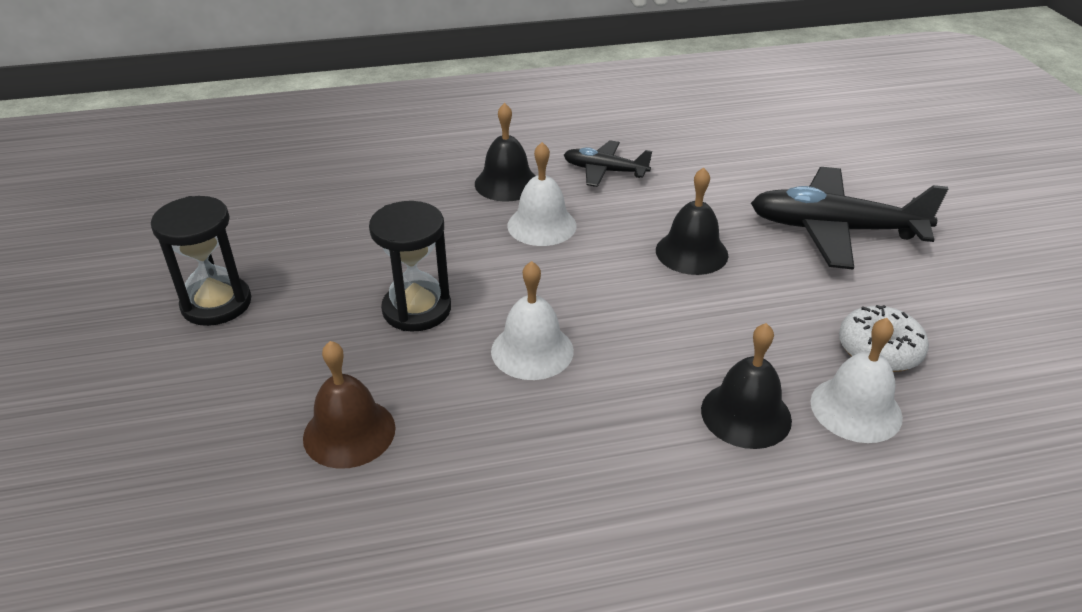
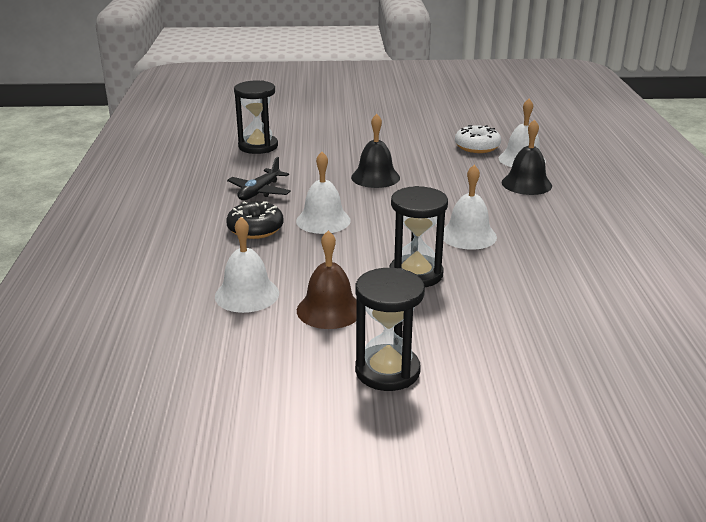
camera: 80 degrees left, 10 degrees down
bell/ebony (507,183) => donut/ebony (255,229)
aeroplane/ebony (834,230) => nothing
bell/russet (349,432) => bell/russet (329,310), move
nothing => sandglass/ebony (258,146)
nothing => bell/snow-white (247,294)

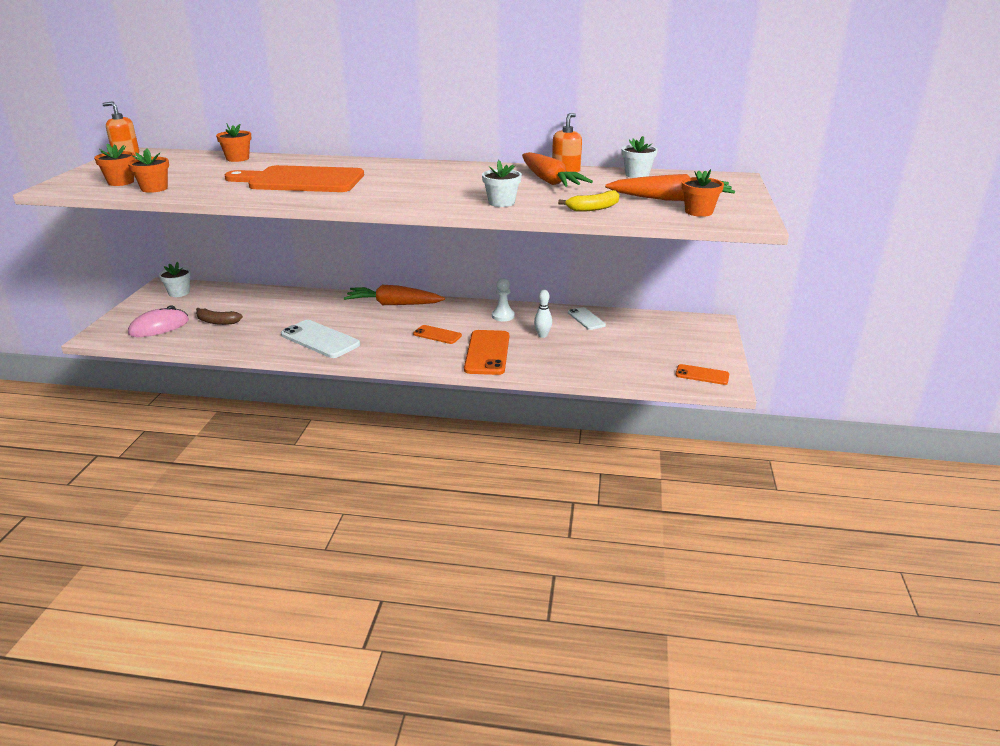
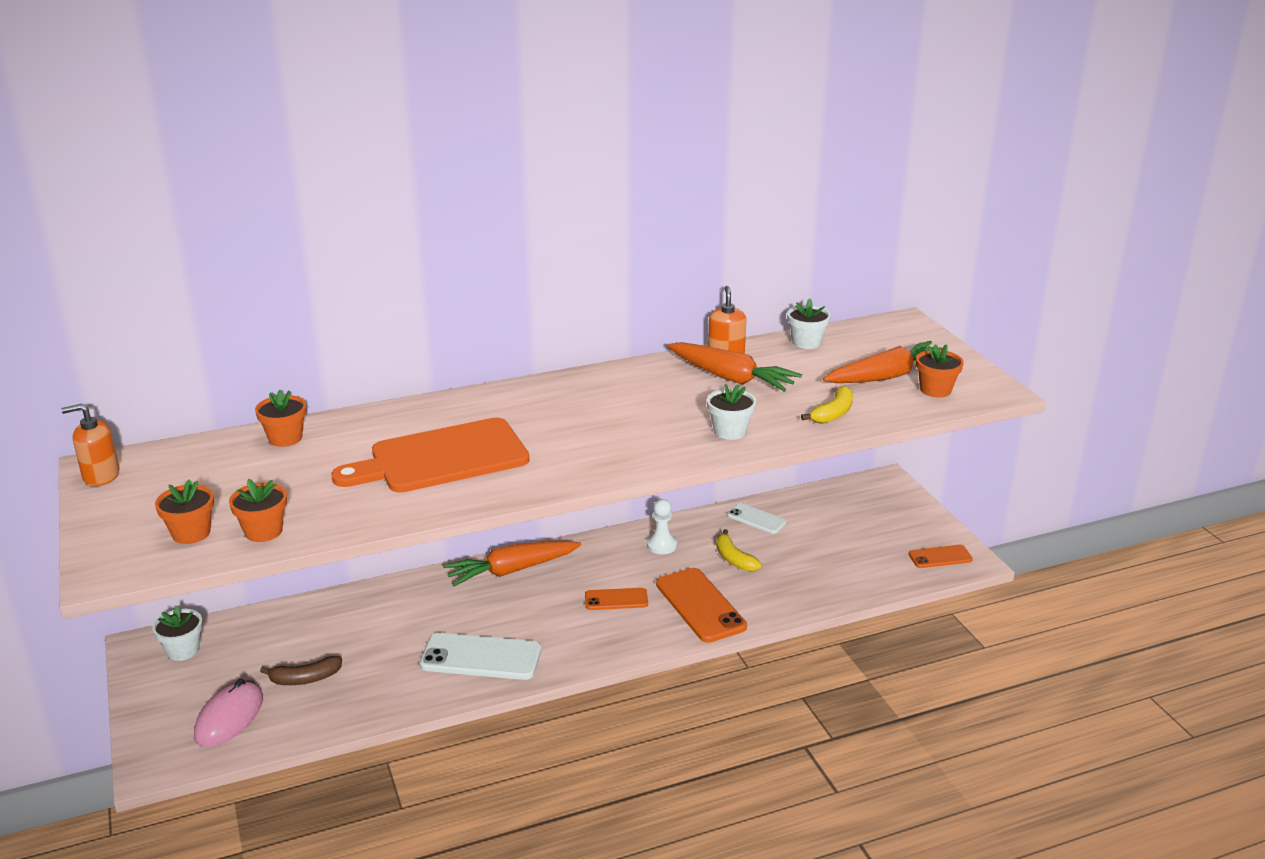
camera: 30 degrees left, 0 degrees up
tenpin/snow-white (542,335) => banana fruit/bright yellow (734,559)

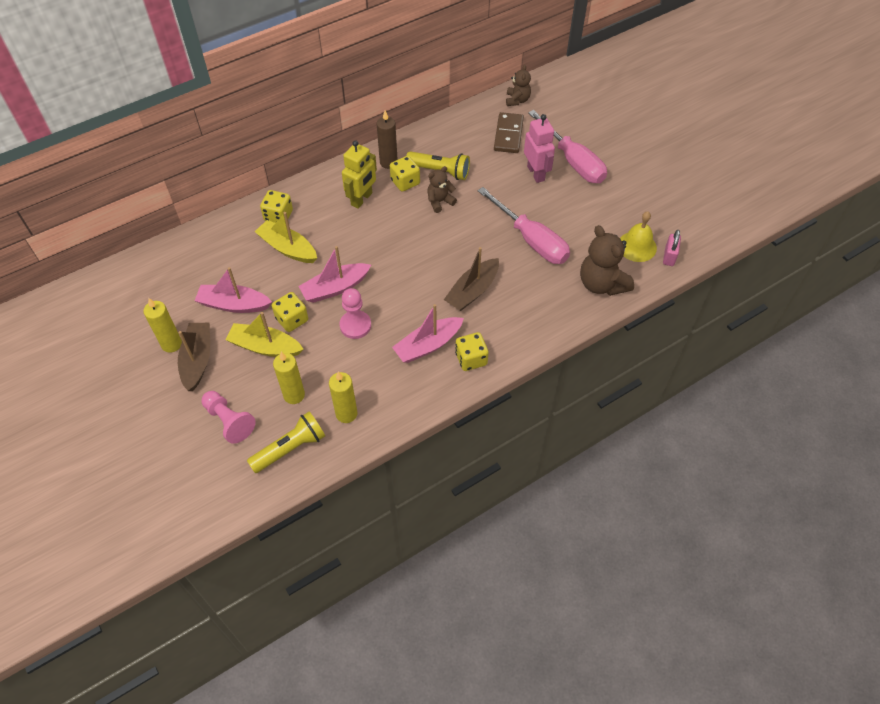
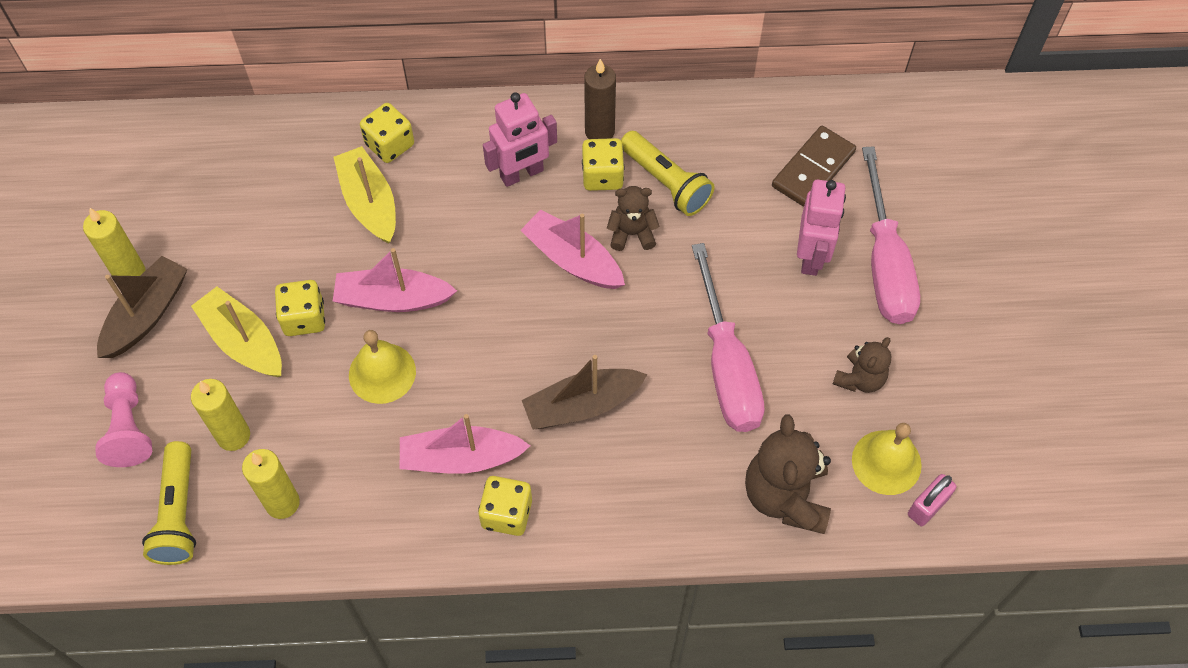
camera: 30 degrees right, 5 degrees up
teddy/russet (517,100) => teddy/russet (859,379), move
robot figure/bright yellow (362,199) => robot figure/pink (522,174)
sailboat/pink (234,304) => sailboat/pink (572,260), move
pawn/pink (355,325) => bell/bright yellow (382,373)
pocket torch/bright yellow (290,448) => pocket torch/bright yellow (178,513), 90 degrees clockwise

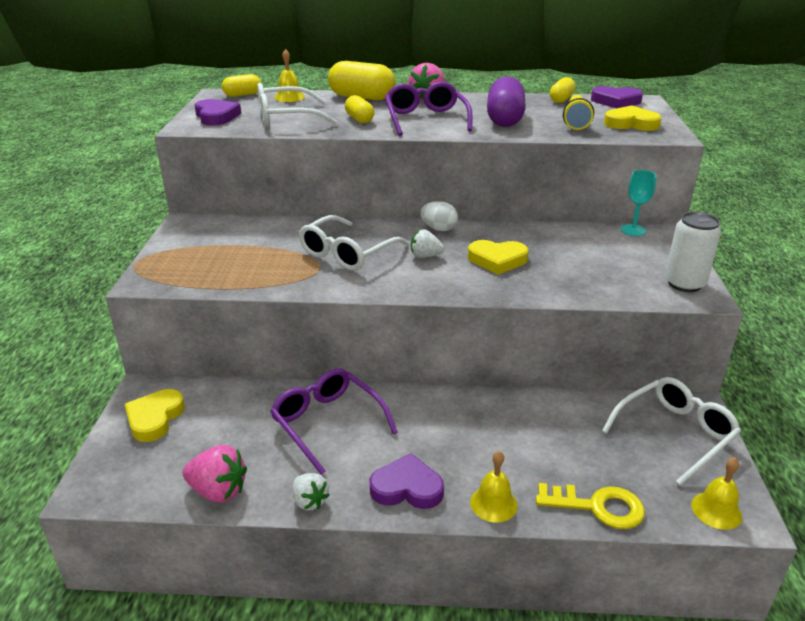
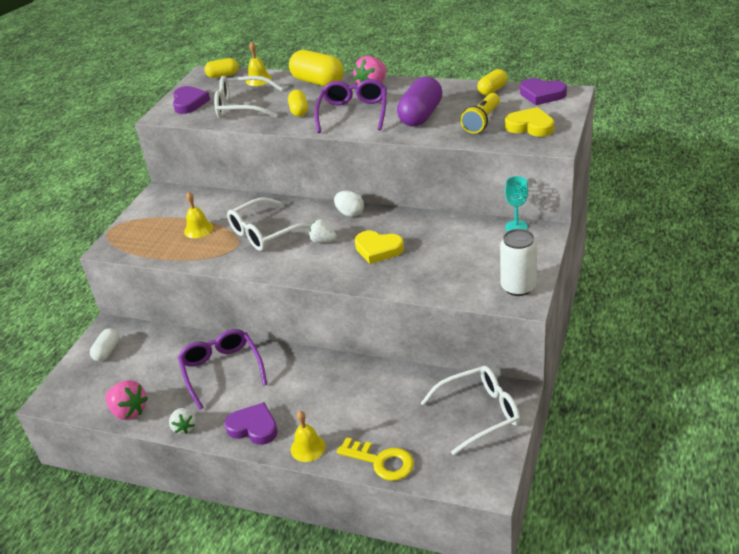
camera: 20 degrees right, 5 degrees up
heart shape/bright yellow (154,418) => pill shape/snow-white (107,351)
bell/bright yellow (716,510) => bell/bright yellow (198,229), move

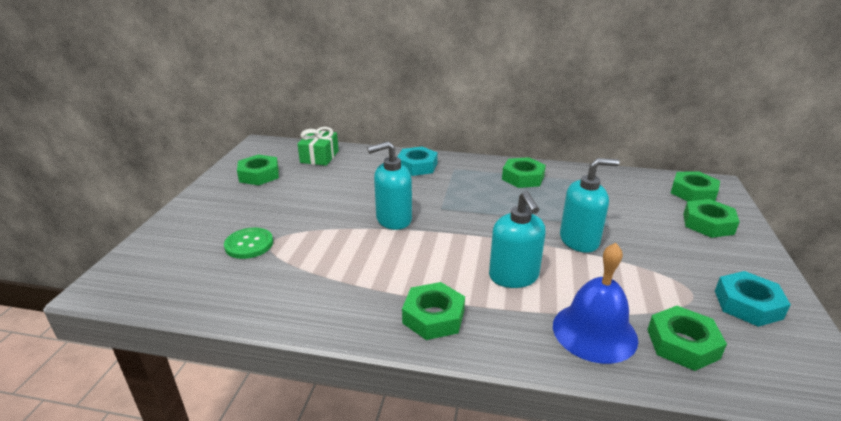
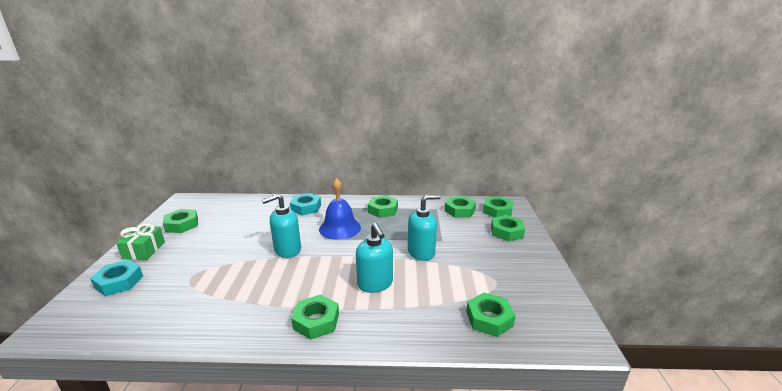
camera: 10 degrees left, 5 degrees down
present/green (319,157) => present/green (144,250), move
shirt button/green (249,244) => nothing
bell/blue (594,332) => bell/blue (340,228), move
hex nut/aqua (748,304) => hex nut/aqua (119,282), move
nothing => hex nut/green (459,210)

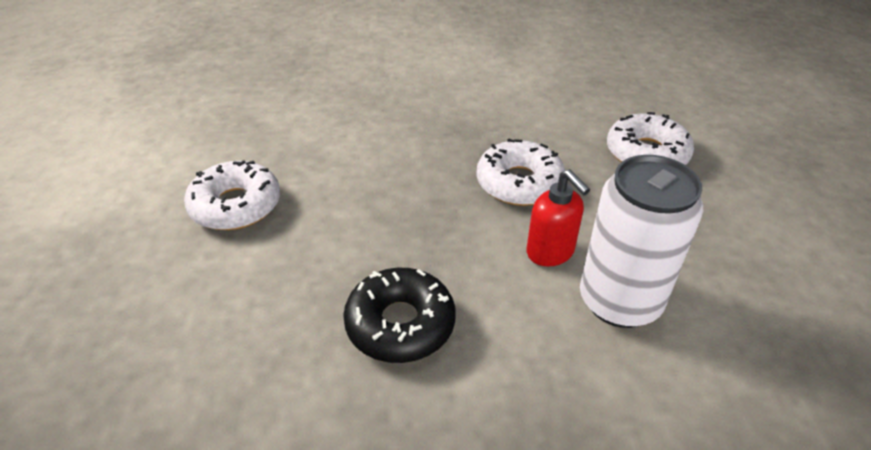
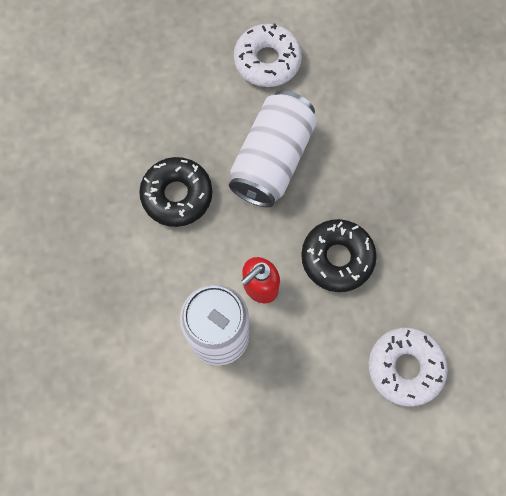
camera: 80 degrees right, 30 degrees up
donut/snow-white (519,183) => donut/ebony (337,258)
nothing => soda can/snow-white (272,160)

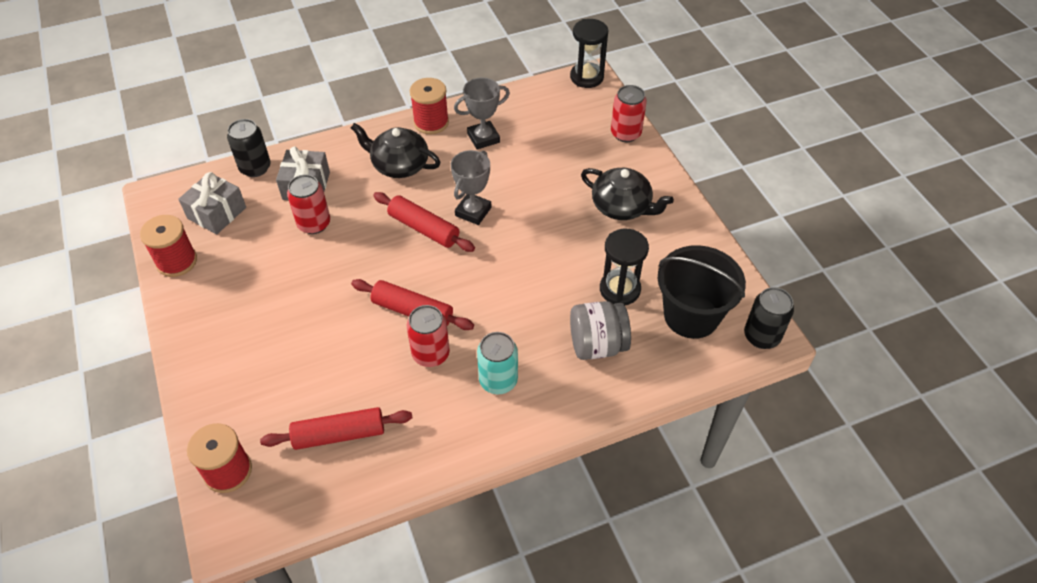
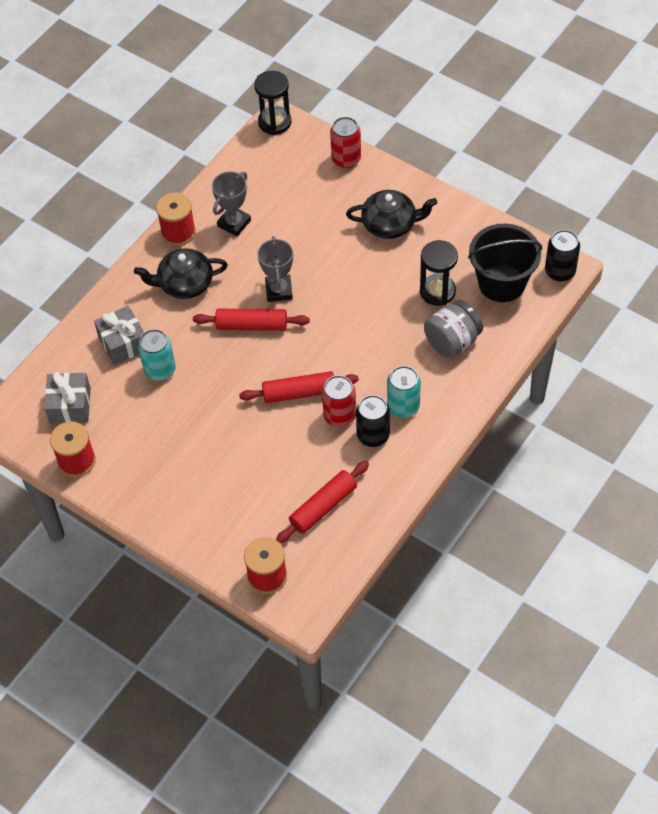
camera: 30 degrees left, 5 degrees up
soda can/ebony (255,168) => soda can/ebony (373,435), move
soda can/crimson (314,224) => soda can/aqua (160,370)

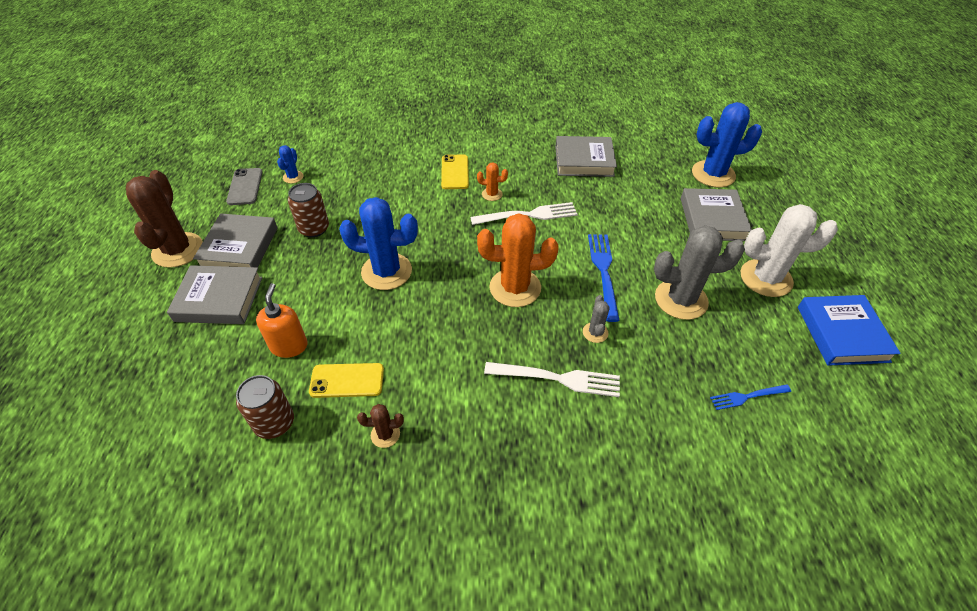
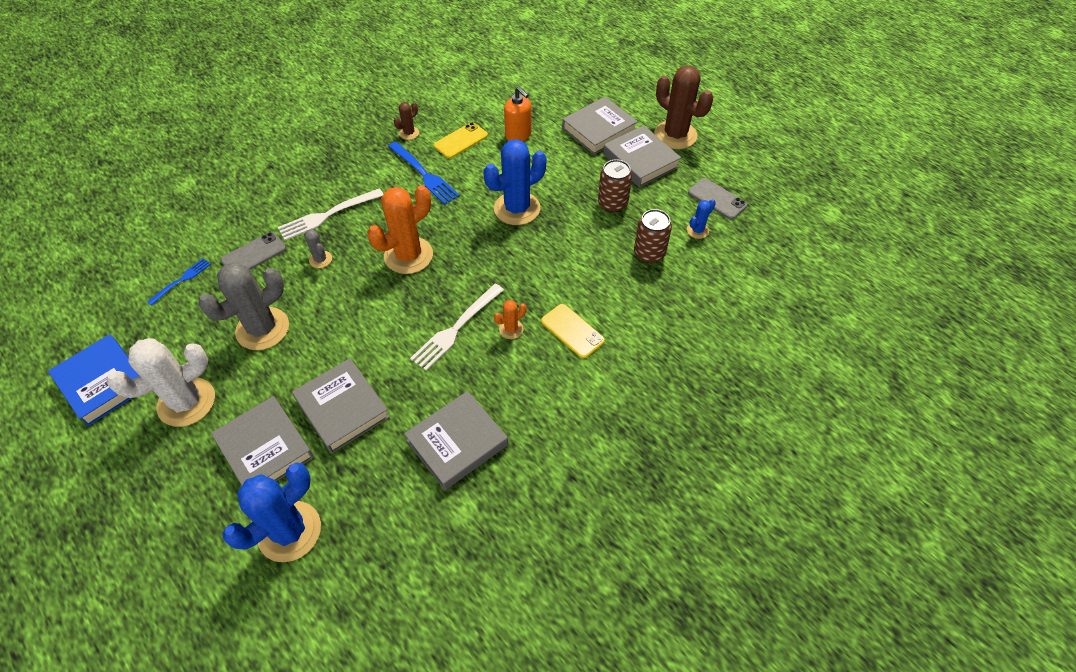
camera: 140 degrees right, 5 degrees up
saguaro cactus/blue (293,177) => saguaro cactus/blue (697,230), 75 degrees clockwise
dinner fork/blue (603,272) => dinner fork/blue (424,174), move
soda can/russet (274,423) => soda can/russet (649,253), move
nothing => smartphone/gray (254,254)
nothing => hardback/gray (342,408)

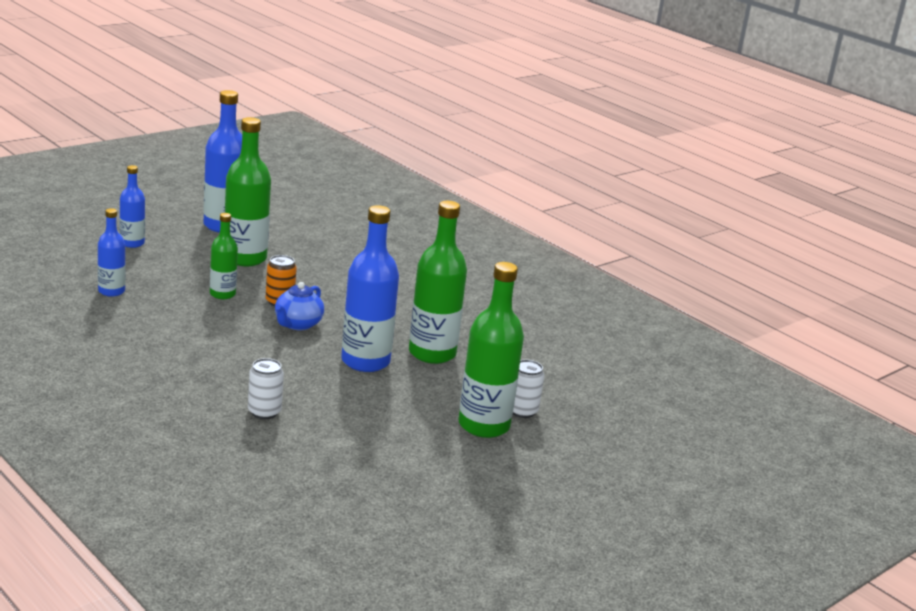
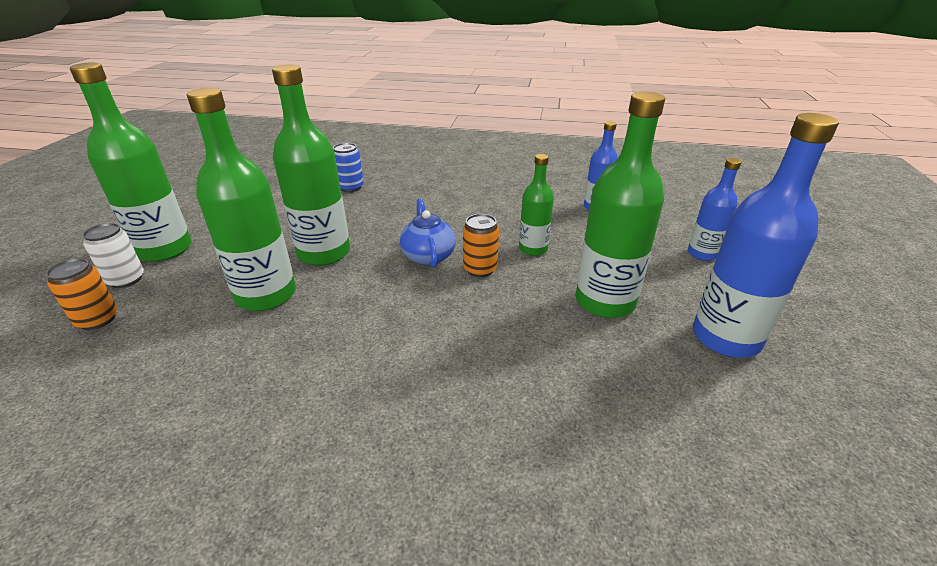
camera: 145 degrees right, 10 degrees up
bottle/blue (365,361) => bottle/green (324,253)
soda can/snow-white (264,412) => soda can/blue (351,187)
nothing => soda can/bright orange (97,319)

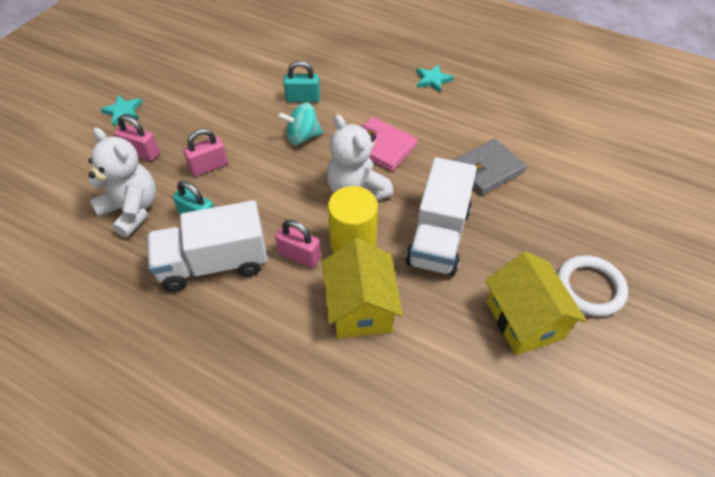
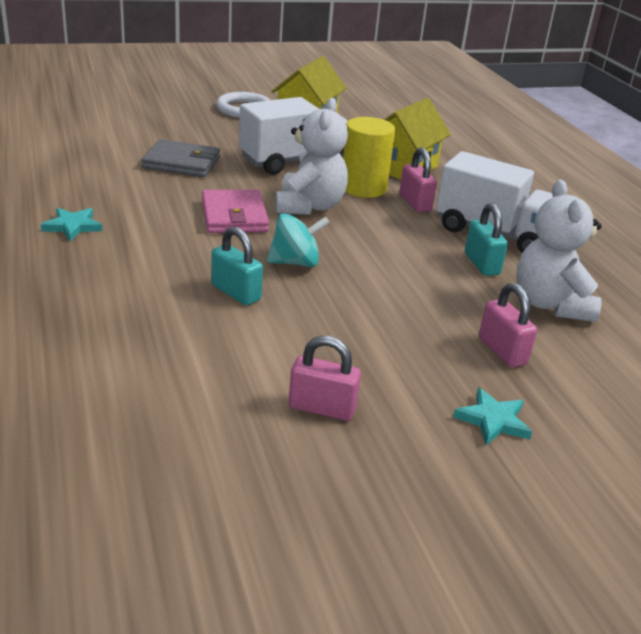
camera: 140 degrees left, 20 degrees down
spinning top/aqua (302,137) => spinning top/aqua (295,262), 45 degrees counterclockwise
lock/pink (209,166) => lock/pink (322,408), move

